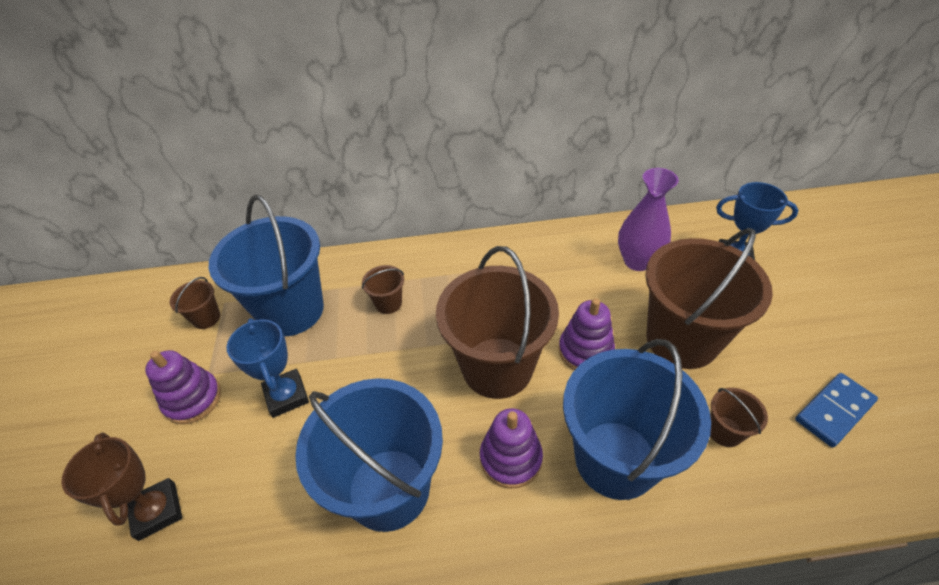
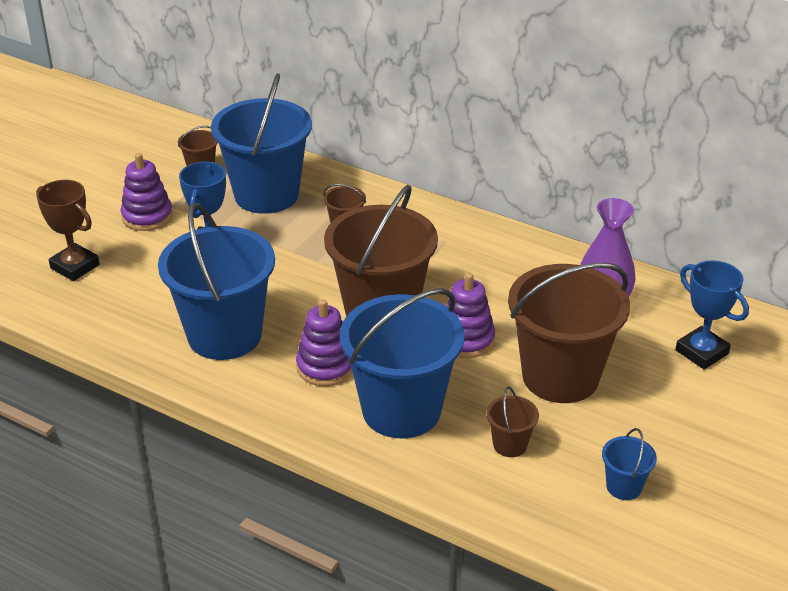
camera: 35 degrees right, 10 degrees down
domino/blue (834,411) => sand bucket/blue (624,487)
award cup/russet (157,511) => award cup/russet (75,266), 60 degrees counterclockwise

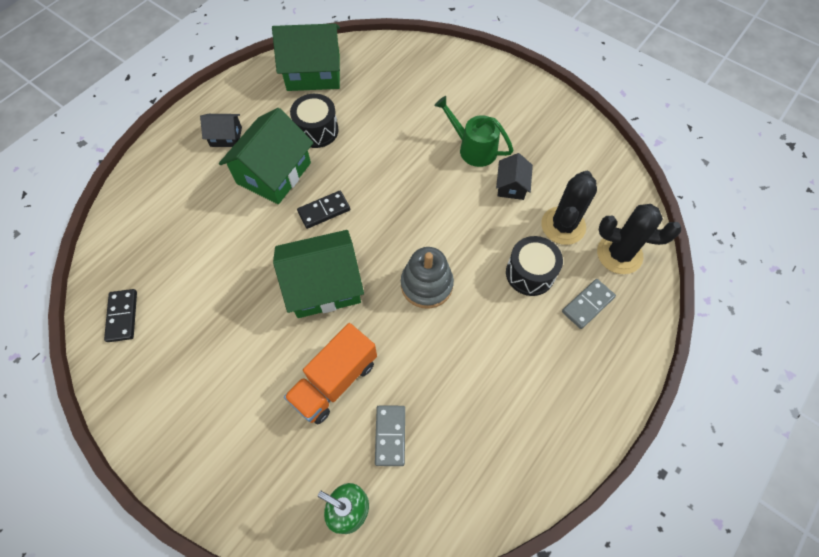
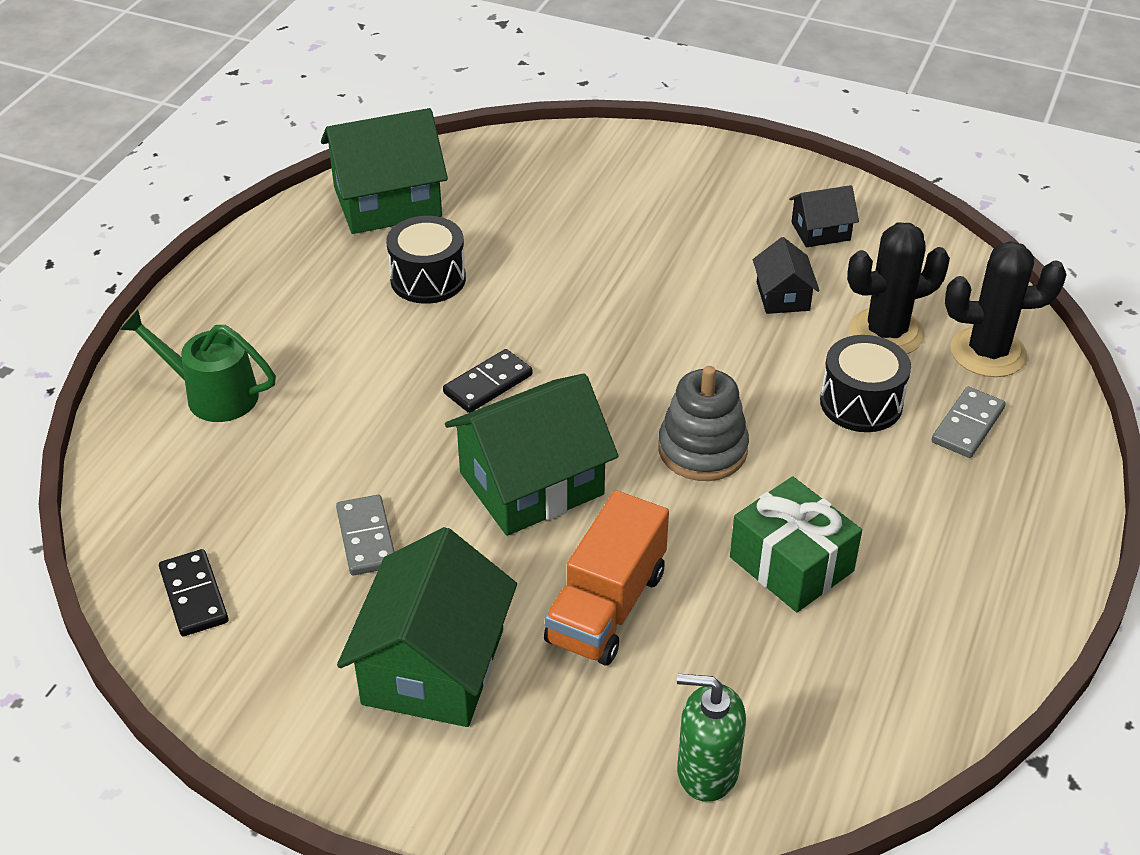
camera: 15 degrees left, 20 degrees down
watering can/green (473,148) => watering can/green (212,394), move
cottage/green (273,173) => cottage/green (433,666), move
cottage/ebony (226,137) => cottage/ebony (820,231), move
saguaro cactus/ebony (563,226) => saguaro cactus/ebony (886,333), 60 degrees clockwise
domino/gray (390,435) => domino/gray (366,538), move
nothing => present/green (791,564)

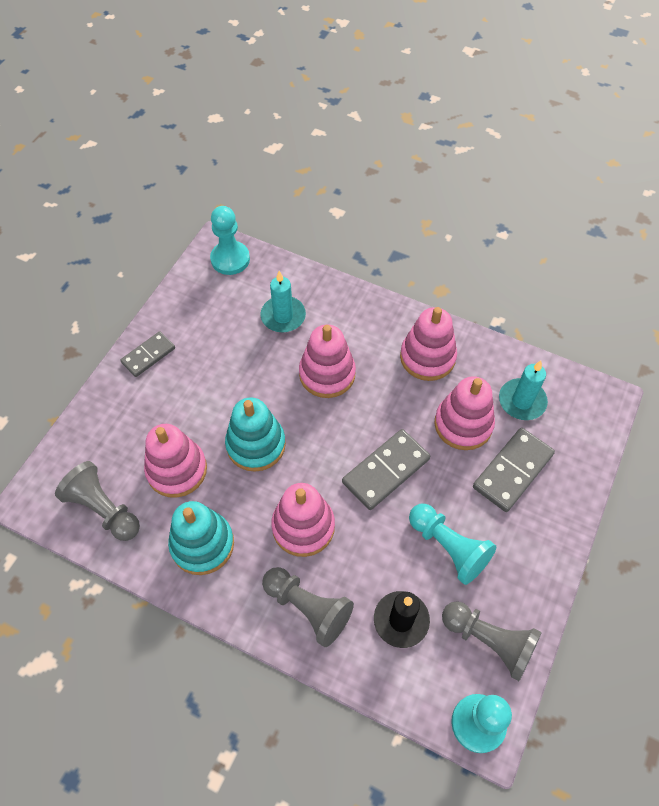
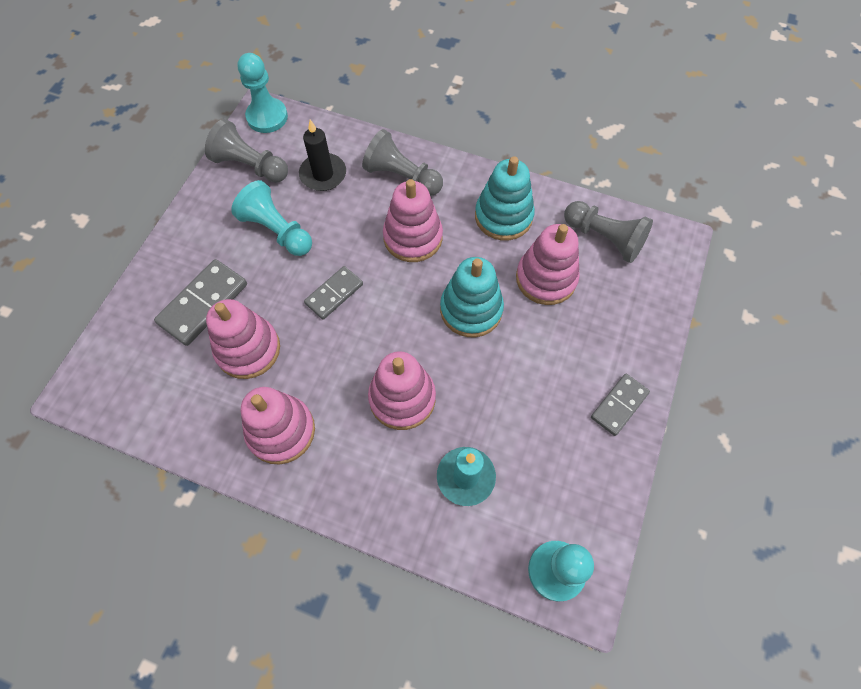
camera: 175 degrees right, 5 degrees up
wax candle/aqua (522,401) => nothing
domino/gray (386,471) => domino/gray (334,294), x0.65

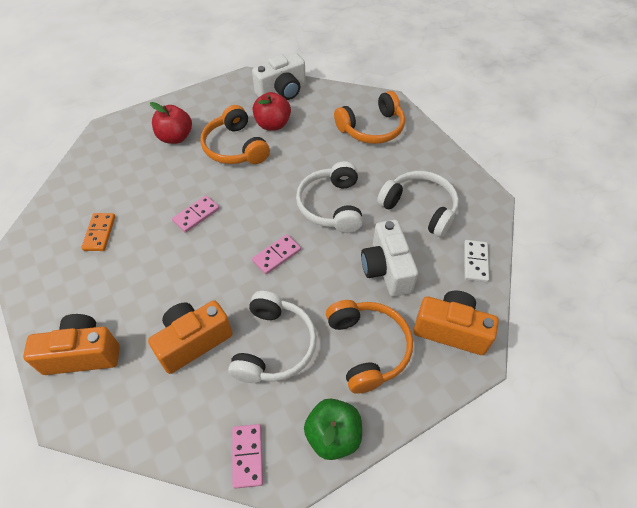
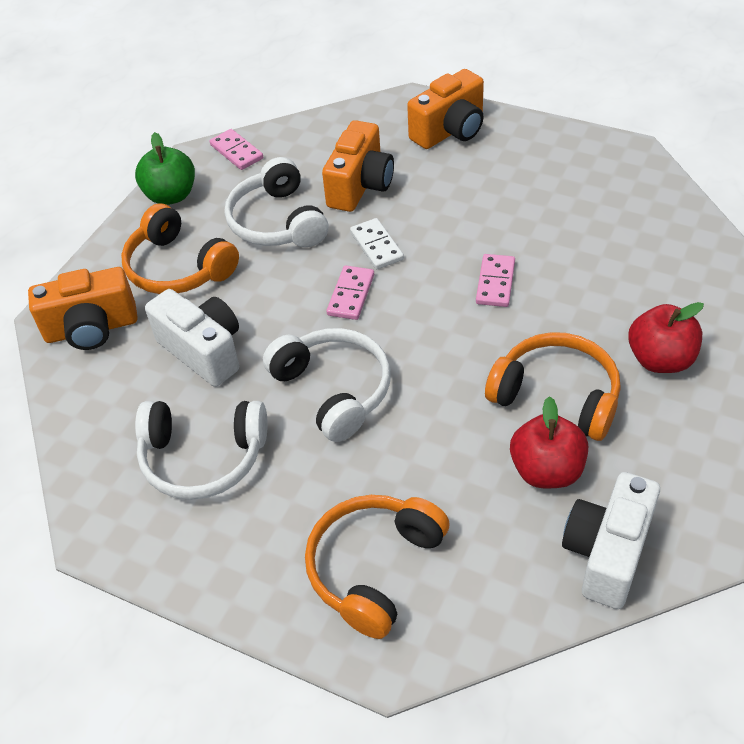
camera: 150 degrees right, 5 degrees down
domino/bright orange (99,233) => nothing
domino/snow-white (475,262) => domino/snow-white (377,246), move

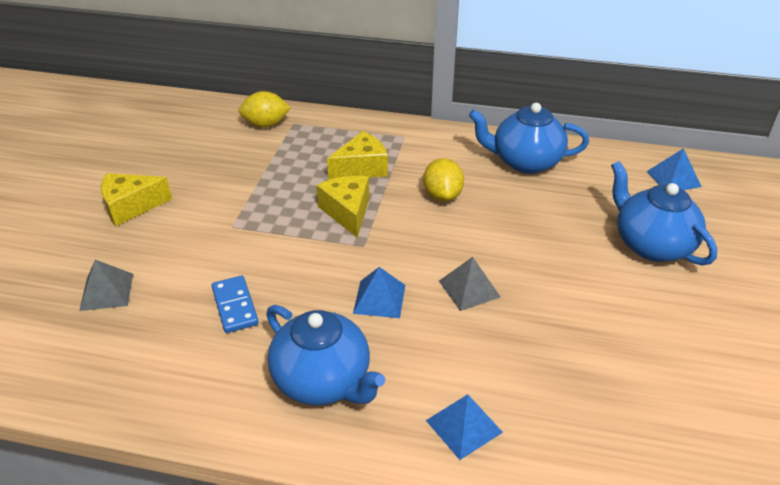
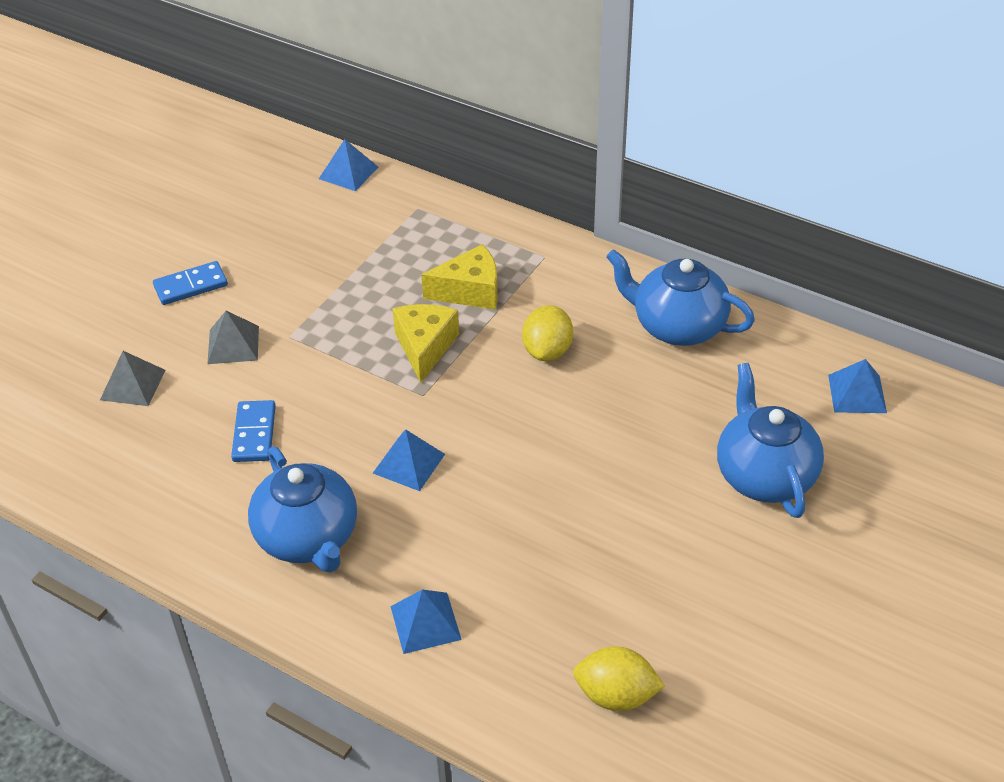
camera: 20 degrees right, 5 degrees up
lemon/bright yellow (266,124) => lemon/bright yellow (616,695), move
cheese/bright yellow (131,207) => domino/blue (191,286)
solid pyramid/gray (469,289) => solid pyramid/gray (233,345), move
nothing => solid pyramid/blue (348,173)

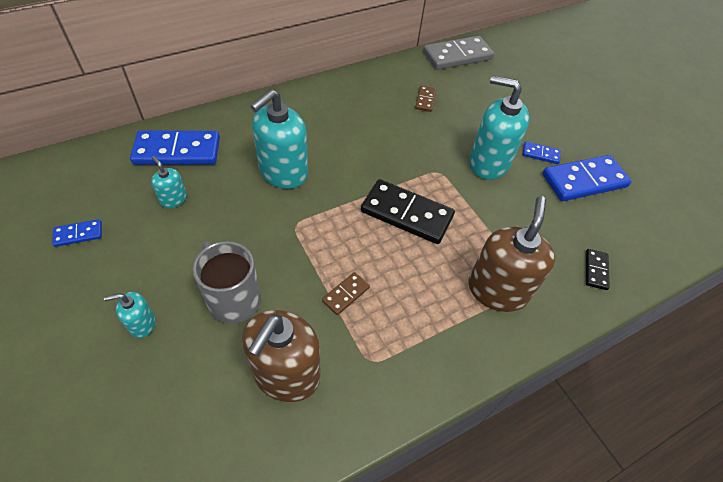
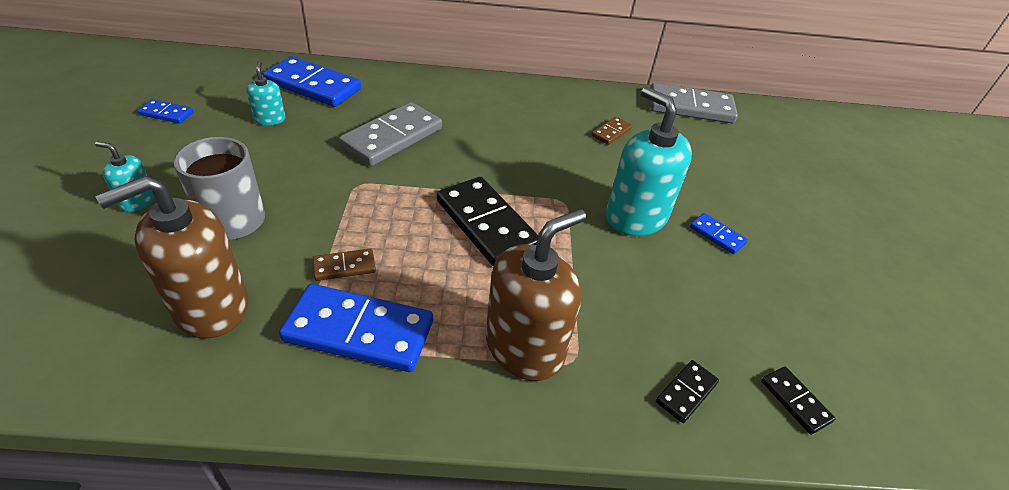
camera: 30 degrees right, 10 degrees down
pump bottle/aqua (283,172) => domino/gray (392,137)
domino/blue (584,180) => domino/blue (359,331), move
nothing => domino/ebony (795,401)

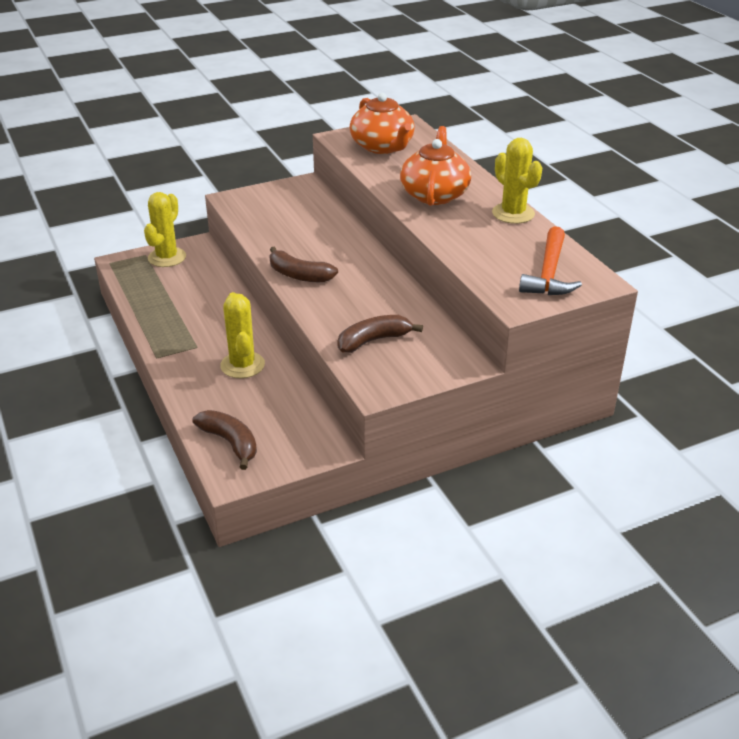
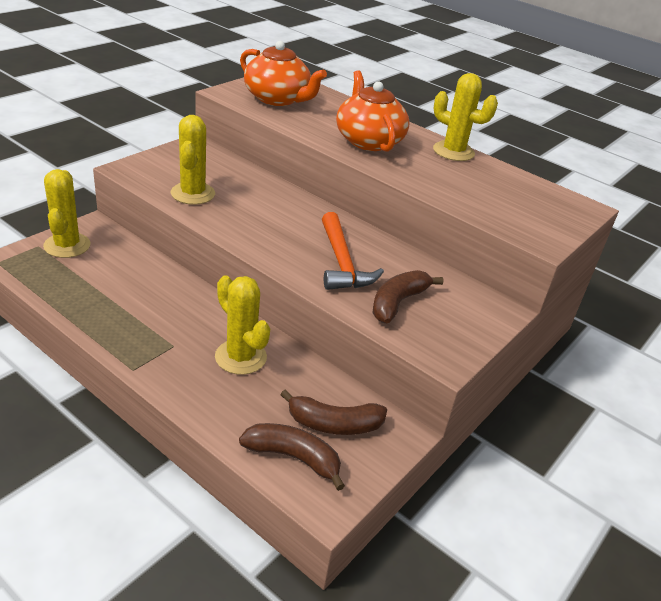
camera: 30 degrees left, 0 degrees up
claw hammer/bright orange (549,273) => claw hammer/bright orange (342,263), move
banana fruit/russet (299,275) => banana fruit/russet (334,424), move
nothing => saguaro cactus/bright yellow (193,193)

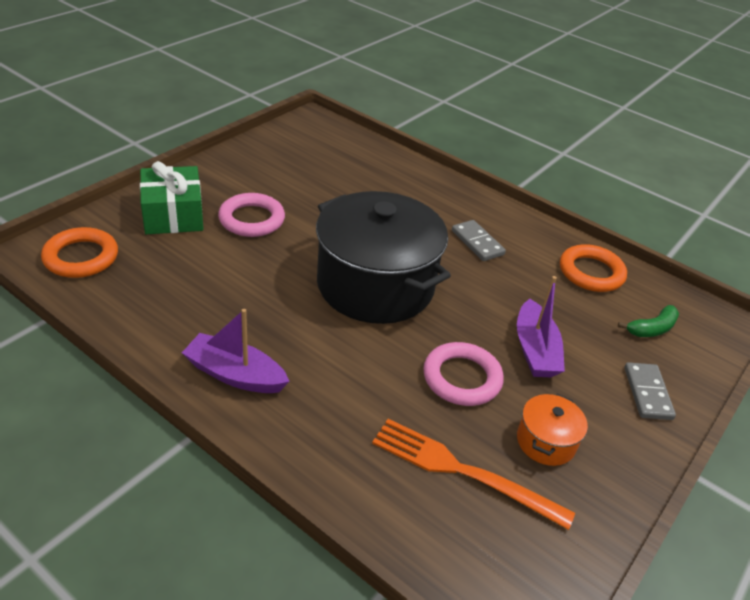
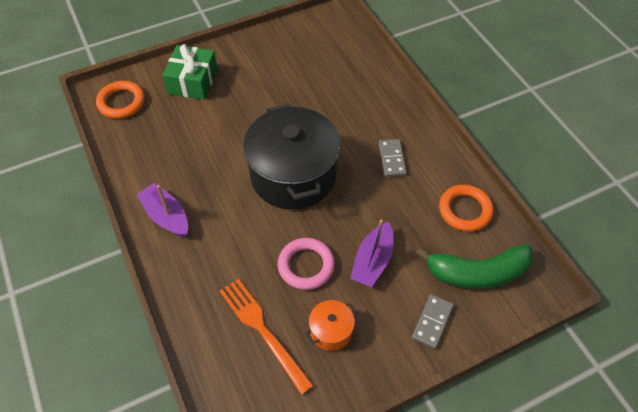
camera: 30 degrees right, 15 degrees up
torus/pink (251,219) => nothing
banana fruit/green (652,329) => banana fruit/green (477,273), x2.01

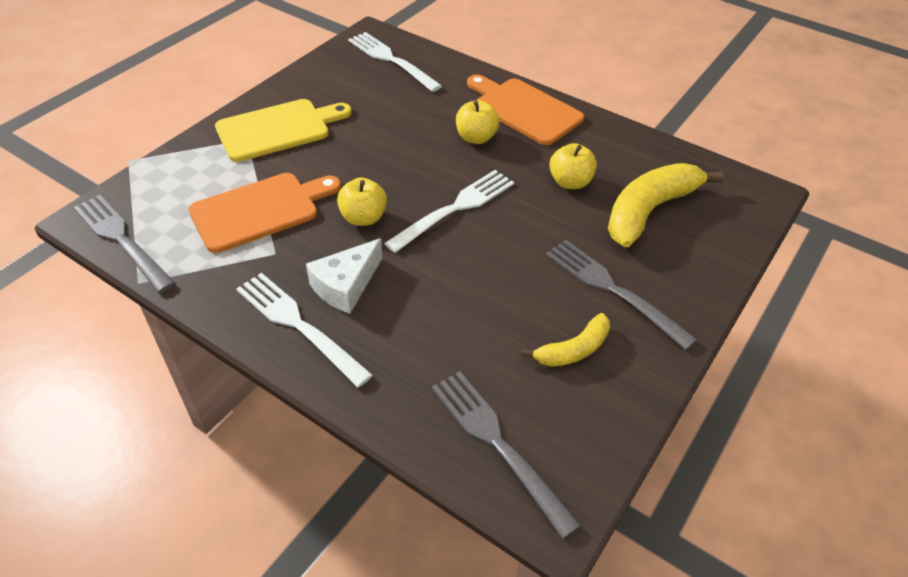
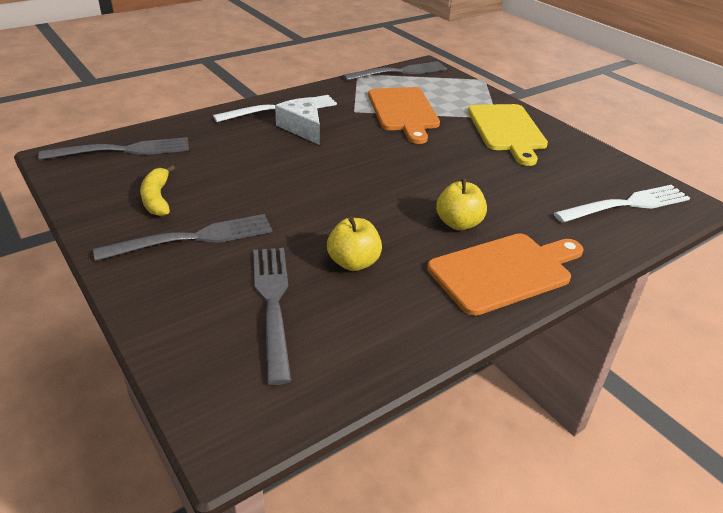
camera: 110 degrees right, 10 degrees down
banana fruit/bright yellow (649,211) => dinner fork/gray (272,304)
dinner fork/snow-white (455,209) => nothing
apple fruit/bright yellow (363,218) => nothing

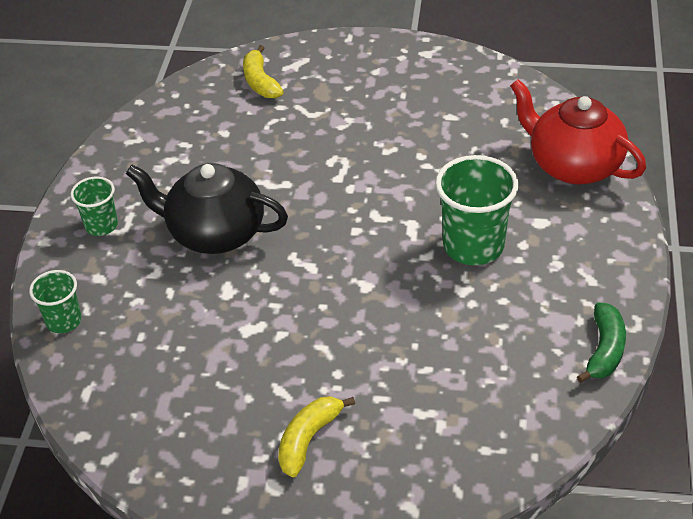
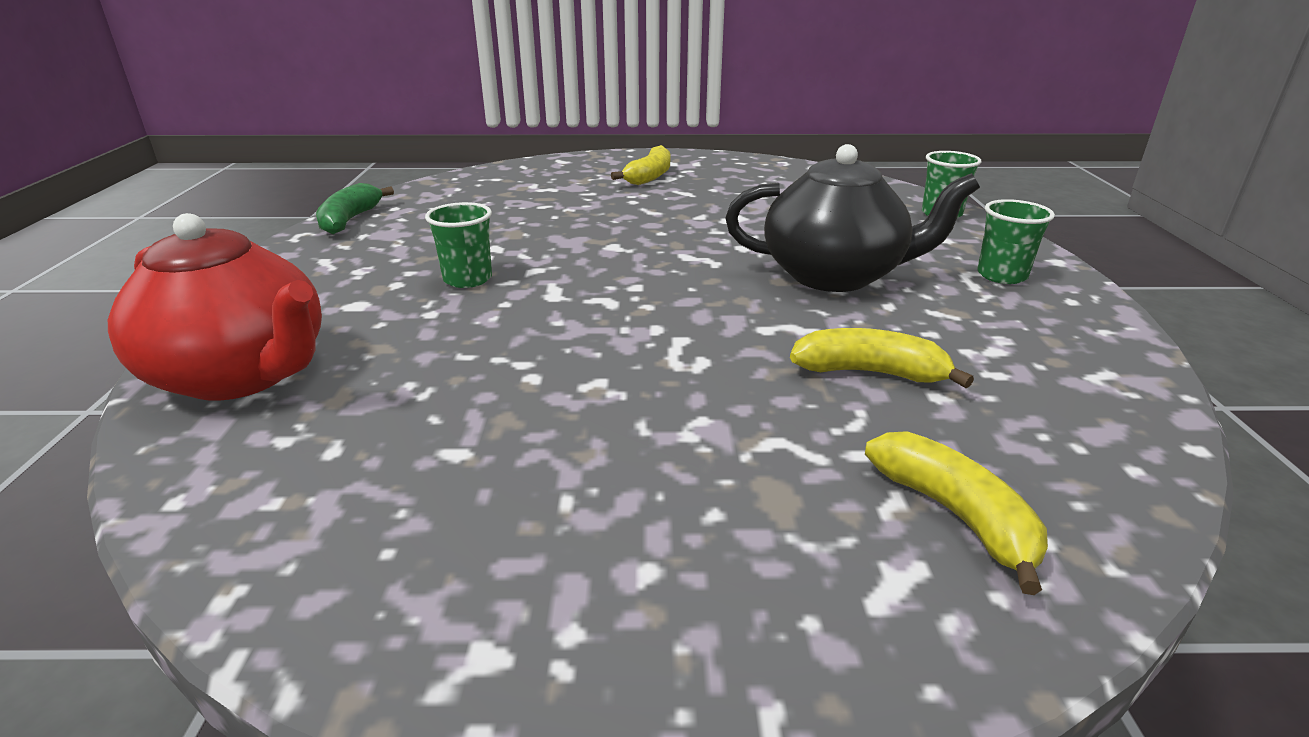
camera: 170 degrees right, 15 degrees down
cup/green (473,246) => cup/green (468,279), x0.56
nothing => banana fruit/bright yellow (870,372)

